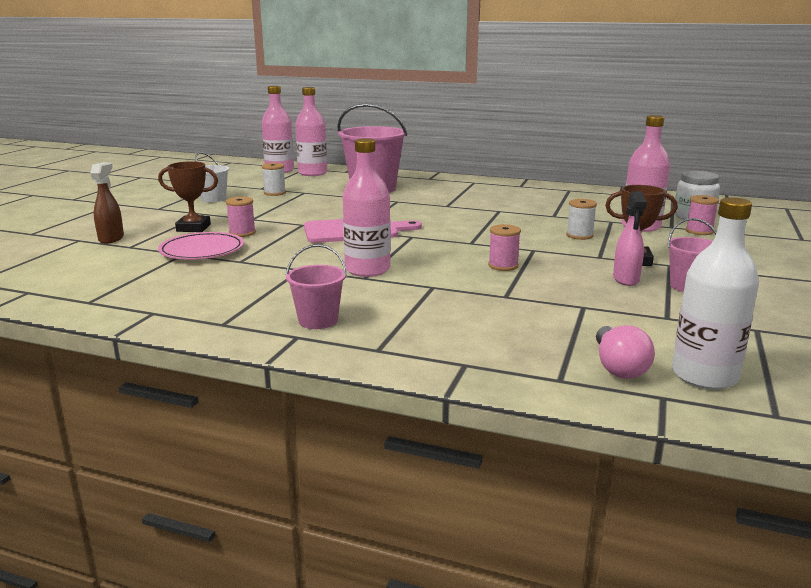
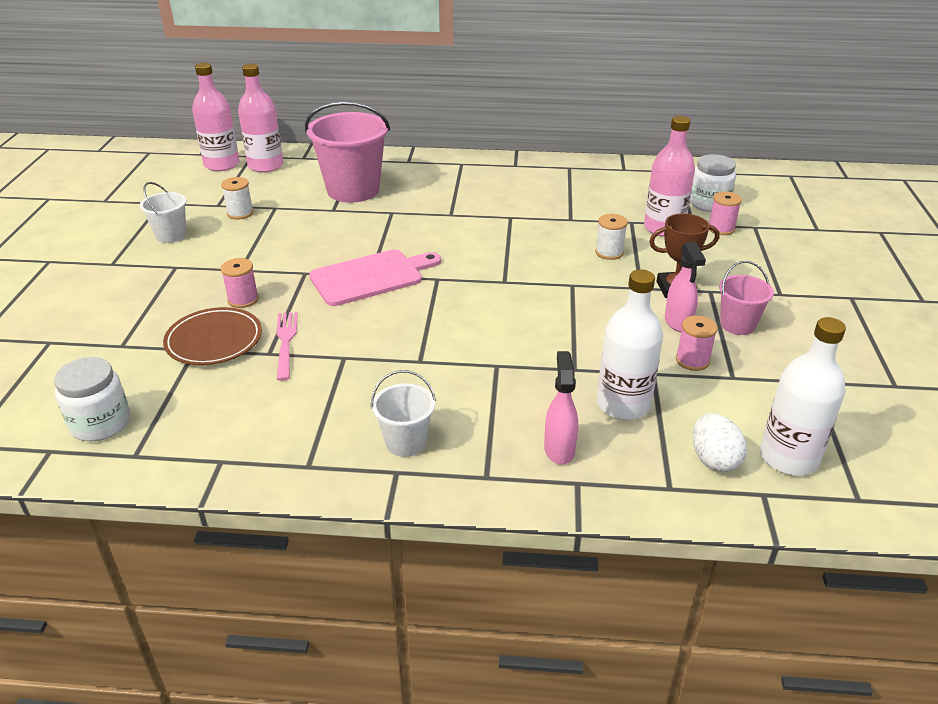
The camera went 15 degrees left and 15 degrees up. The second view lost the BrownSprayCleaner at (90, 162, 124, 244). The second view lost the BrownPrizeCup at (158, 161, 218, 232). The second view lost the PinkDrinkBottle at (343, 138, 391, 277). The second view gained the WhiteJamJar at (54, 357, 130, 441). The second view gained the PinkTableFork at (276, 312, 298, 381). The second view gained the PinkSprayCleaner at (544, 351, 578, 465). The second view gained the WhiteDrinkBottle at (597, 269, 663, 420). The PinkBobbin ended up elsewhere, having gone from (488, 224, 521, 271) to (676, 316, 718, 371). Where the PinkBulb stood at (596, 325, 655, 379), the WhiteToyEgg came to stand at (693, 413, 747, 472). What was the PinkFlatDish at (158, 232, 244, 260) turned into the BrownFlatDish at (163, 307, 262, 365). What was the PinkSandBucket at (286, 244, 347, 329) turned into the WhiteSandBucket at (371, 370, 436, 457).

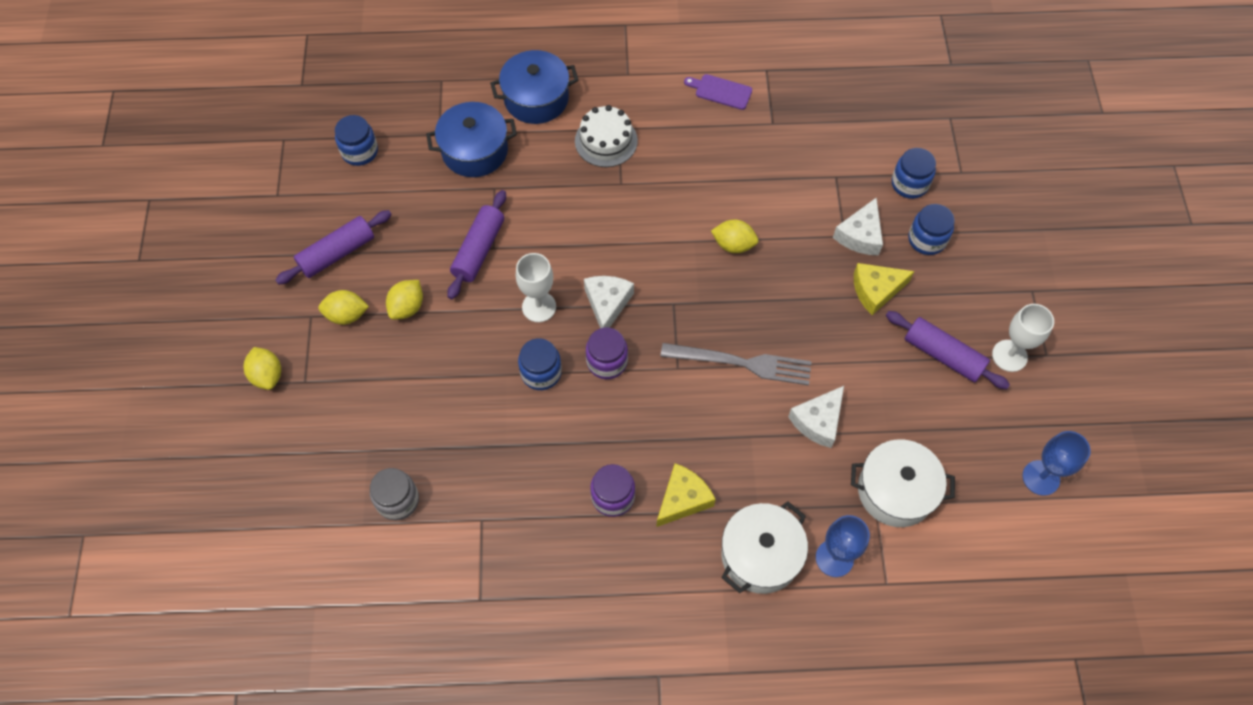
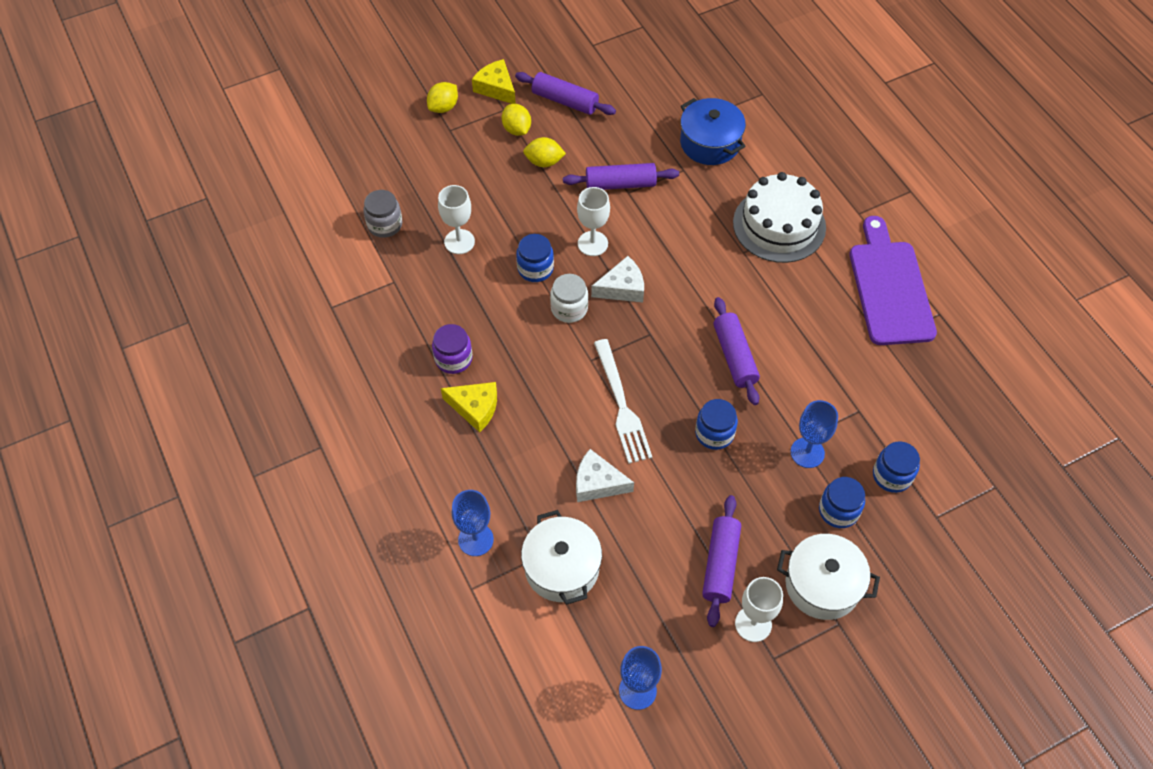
The camera went 65 degrees right and 5 degrees down. The second view lost the BluePot at (490, 50, 579, 124). The second view gained the WhiteGoblet at (438, 185, 475, 254). The BlueJamJar ended up elsewhere, having gone from (335, 115, 378, 166) to (695, 399, 738, 450). The WhitePot ended up elsewhere, having gone from (721, 501, 808, 594) to (777, 534, 880, 620). The YellowCheese ended up elsewhere, having gone from (854, 263, 915, 315) to (472, 59, 516, 104). Where the YellowLemon stood at (711, 220, 758, 253), the PurpleDoughRoller came to stand at (713, 297, 760, 405). Where the WhiteCheese stood at (833, 197, 883, 256), the BlueGoblet came to stand at (791, 400, 838, 468). What was the PurpleJamJar at (586, 328, 628, 379) turned into the WhiteJamJar at (550, 274, 588, 323). What was the GrayTableFork at (660, 343, 812, 385) turned into the WhiteTableFork at (594, 339, 652, 464). The size of the WhiteGateau at (575, 105, 638, 167) changed by a factor of 1.54. The size of the PurpleBreadBoard at (684, 74, 752, 110) changed by a factor of 2.24.

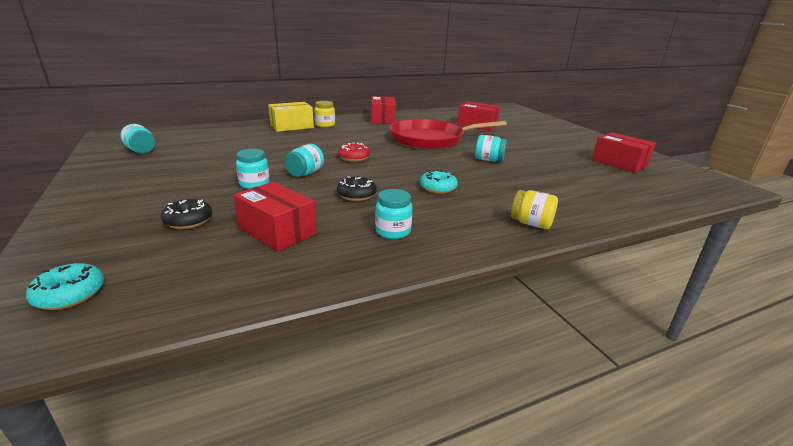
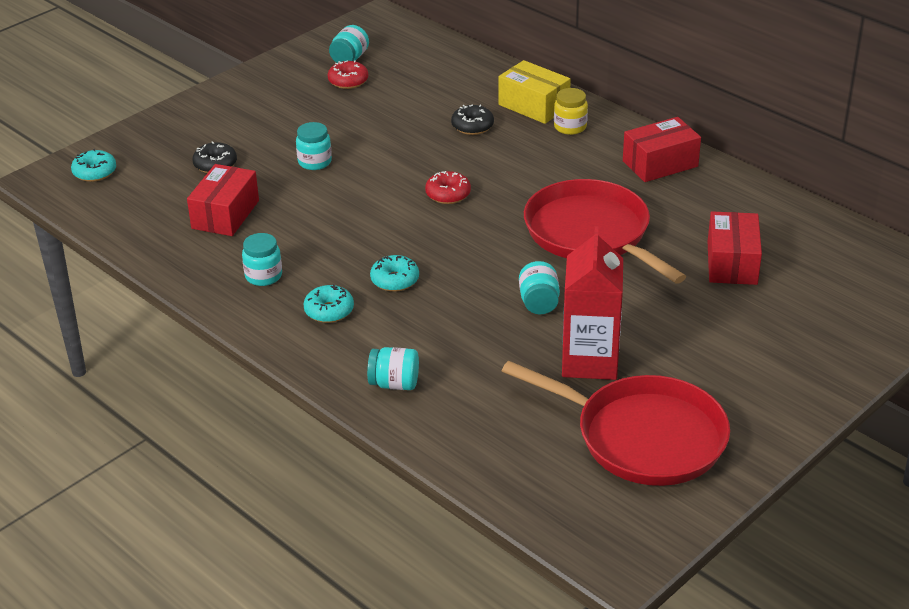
The camera went 70 degrees right and 10 degrees up. The second view lost the YellowJamJar at (511, 190, 558, 229). The second view gained the AquaDonut at (304, 284, 354, 323). The second view gained the CrimsonDonut at (328, 60, 368, 89). The second view gained the CrimsonJuiceCarton at (562, 226, 623, 380). The AquaJamJar ended up elsewhere, having gone from (285, 144, 324, 177) to (367, 347, 419, 390). The EbonyDonut ended up elsewhere, having gone from (337, 176, 377, 201) to (451, 105, 494, 135). Where the CrimsonPackage stood at (592, 132, 656, 173), the CrimsonFryingPan came to stand at (502, 361, 730, 486).

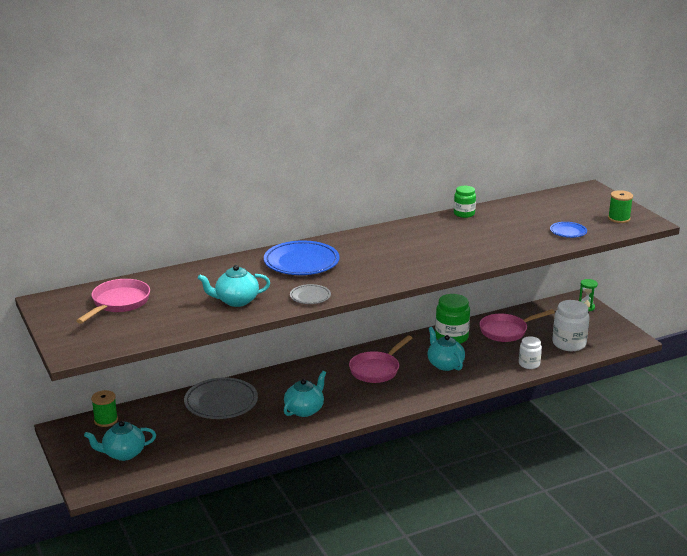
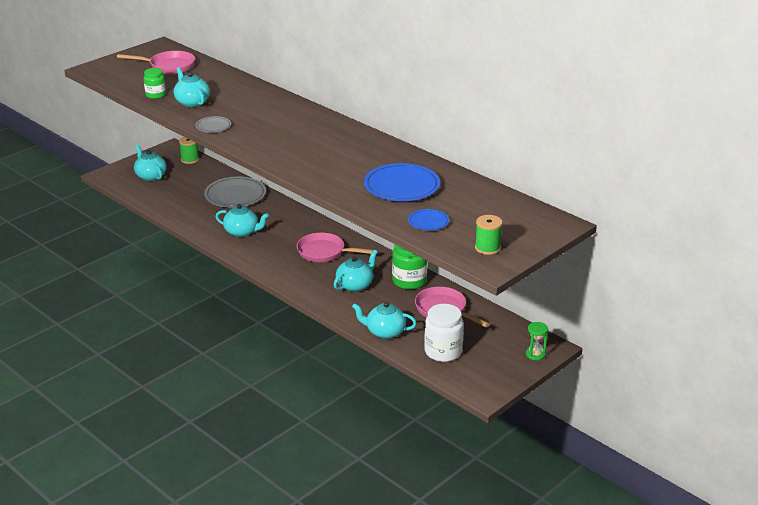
The camera went 70 degrees right and 5 degrees up. The BlueFlatDish ended up elsewhere, having gone from (264, 240, 340, 275) to (364, 163, 440, 201). The GreenJamJar ended up elsewhere, having gone from (454, 186, 476, 218) to (144, 68, 166, 99). Where the WhiteJamJar stood at (519, 336, 542, 369), the AquaTeaPot came to stand at (352, 302, 417, 339).

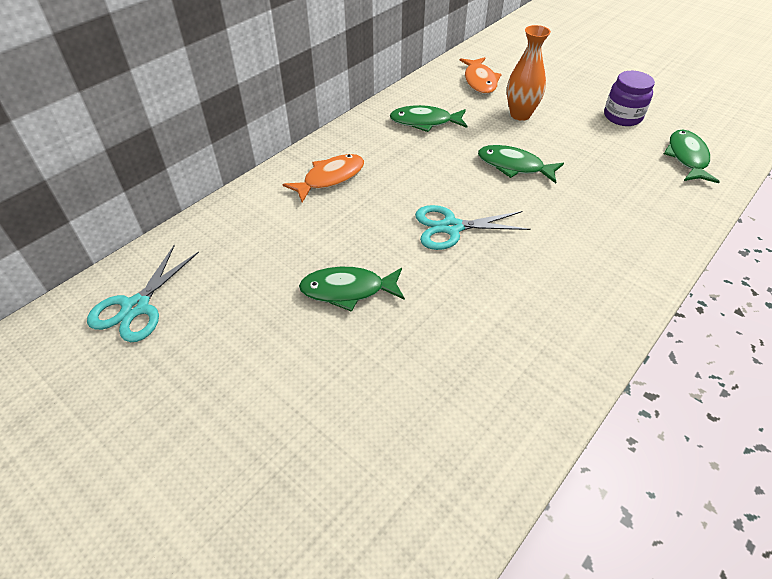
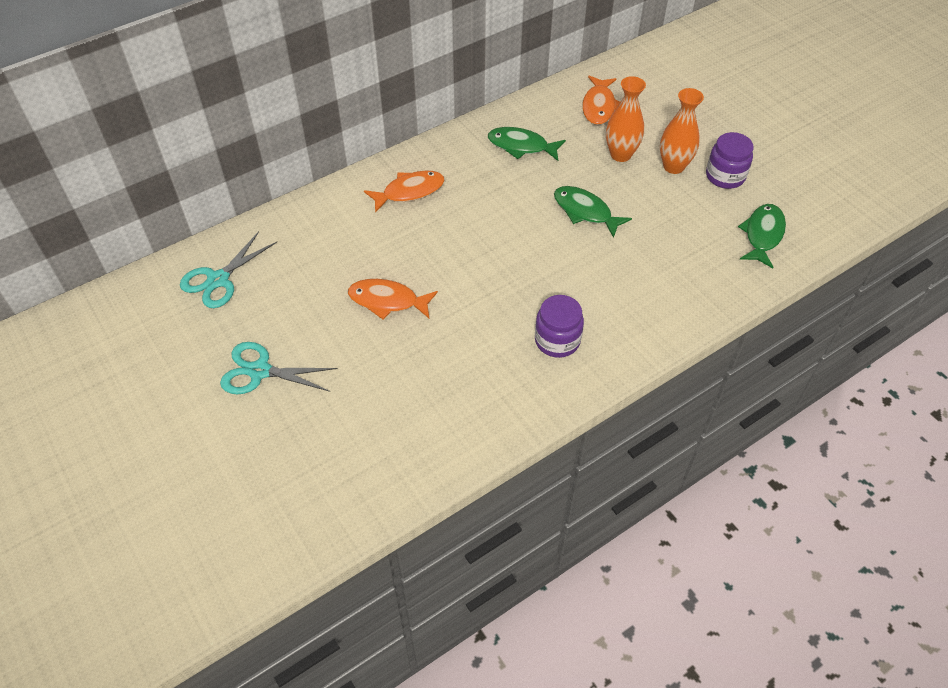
The camera went 15 degrees right and 5 degrees up. The second view gained the PurpleJamJar at (535, 295, 584, 358). The second view gained the BrightOrangeFlowerVase at (660, 88, 704, 174). The AquaShears ended up elsewhere, having gone from (415, 205, 531, 250) to (220, 342, 337, 394). What was the GreenFishFigure at (299, 267, 405, 312) turned into the BrightOrangeFishFigure at (348, 279, 438, 319).

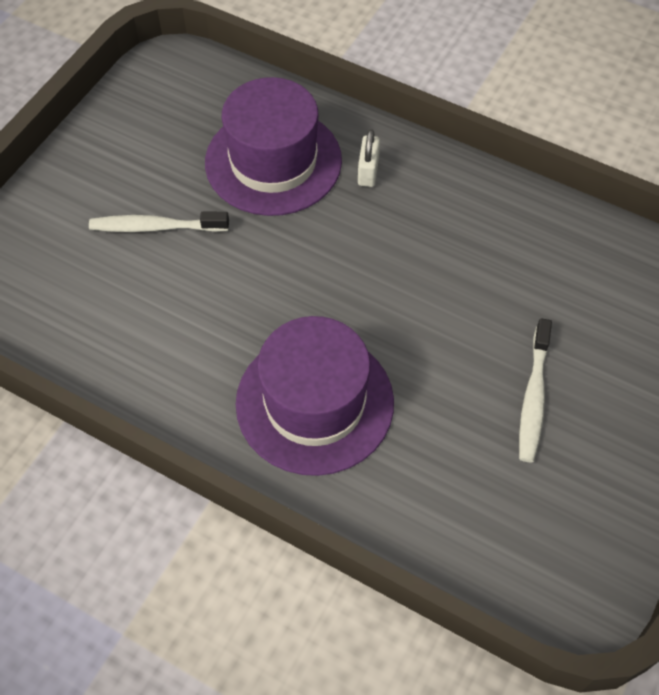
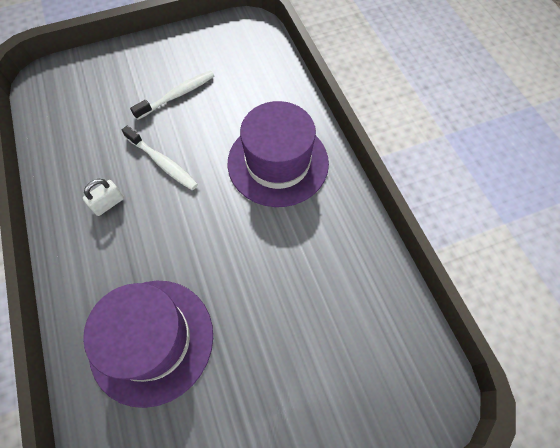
The camera went 140 degrees left and 5 degrees up. The WhiteToothbrush ended up elsewhere, having gone from (89, 212, 229, 232) to (122, 126, 198, 190). The WhiteLock ended up elsewhere, having gone from (358, 129, 380, 187) to (83, 179, 124, 216).

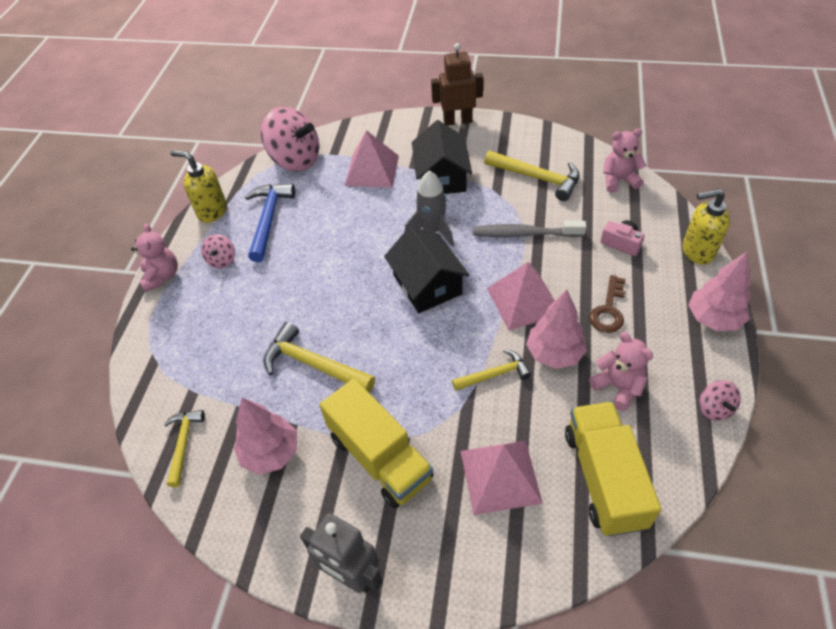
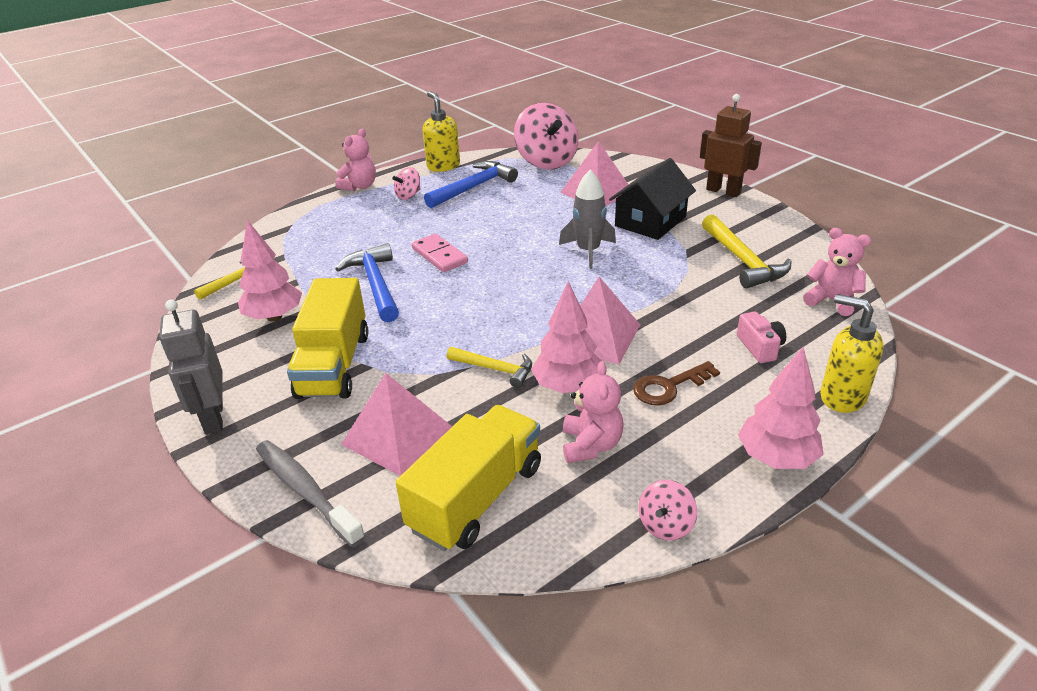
The camera went 40 degrees right and 15 degrees down. The second view lost the EbonyToyHouse at (384, 226, 469, 313). The second view gained the PinkDominoPiece at (411, 234, 468, 272). The GrayToothbrush ended up elsewhere, having gone from (473, 221, 586, 237) to (256, 440, 366, 547). What was the YellowCarpenter'sHammer at (263, 322, 375, 392) turned into the BlueCarpenter'sHammer at (335, 243, 399, 322).

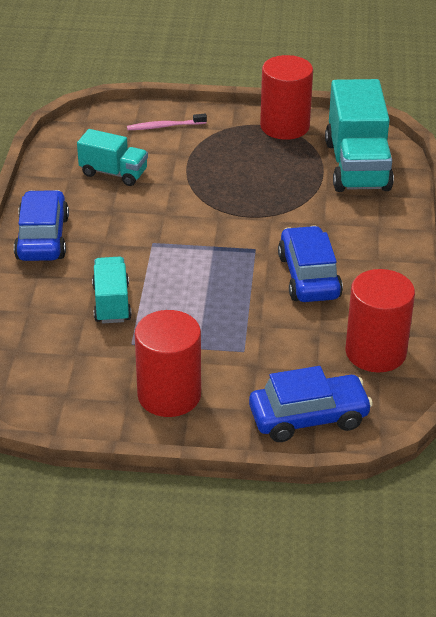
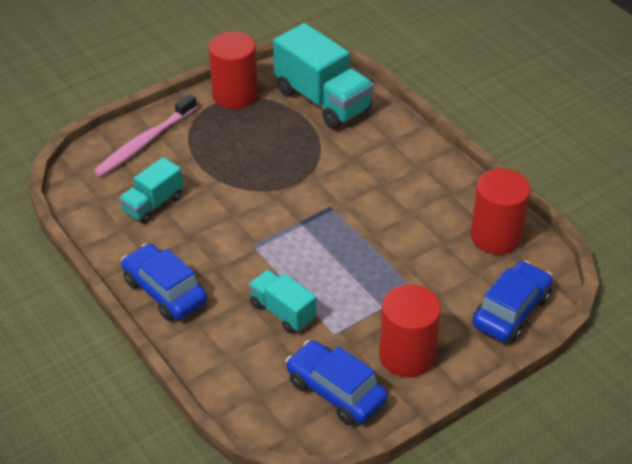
The camera went 40 degrees left and 5 degrees up. The BlueToyCar ended up elsewhere, having gone from (278, 226, 343, 302) to (286, 340, 388, 425). The AquaTruck at (77, 129, 148, 186) ended up facing another way, 150 degrees clockwise from before. The size of the PinkToothbrush at (127, 114, 207, 130) changed by a factor of 1.77.

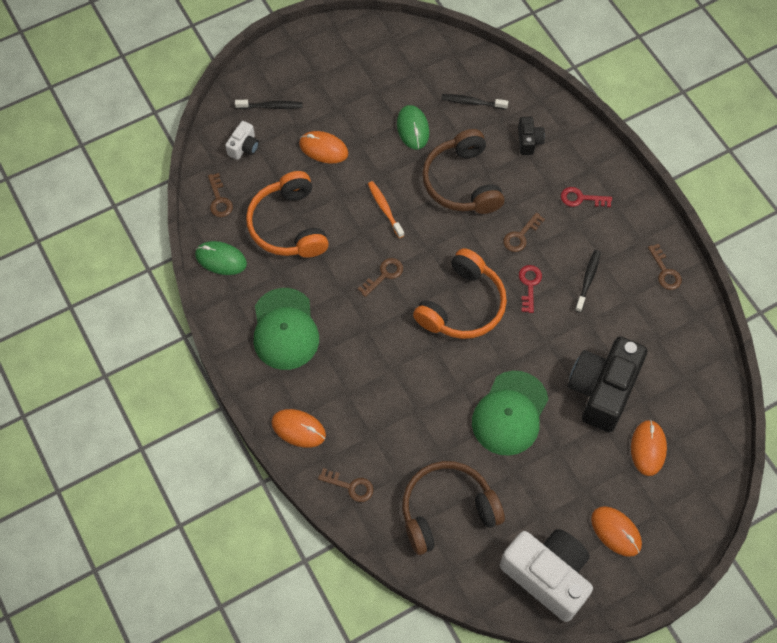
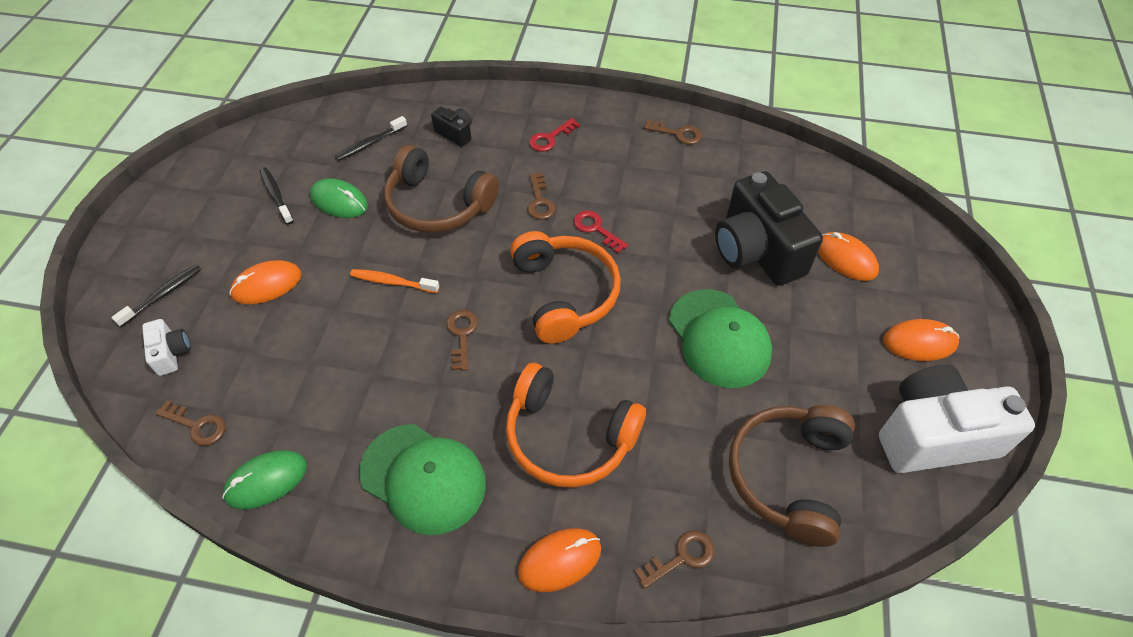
The camera went 50 degrees left and 10 degrees down. The BrightOrangeHeadset ended up elsewhere, having gone from (246, 171, 329, 258) to (506, 363, 646, 488). The EbonyToothbrush ended up elsewhere, having gone from (575, 250, 600, 313) to (259, 167, 294, 225).

